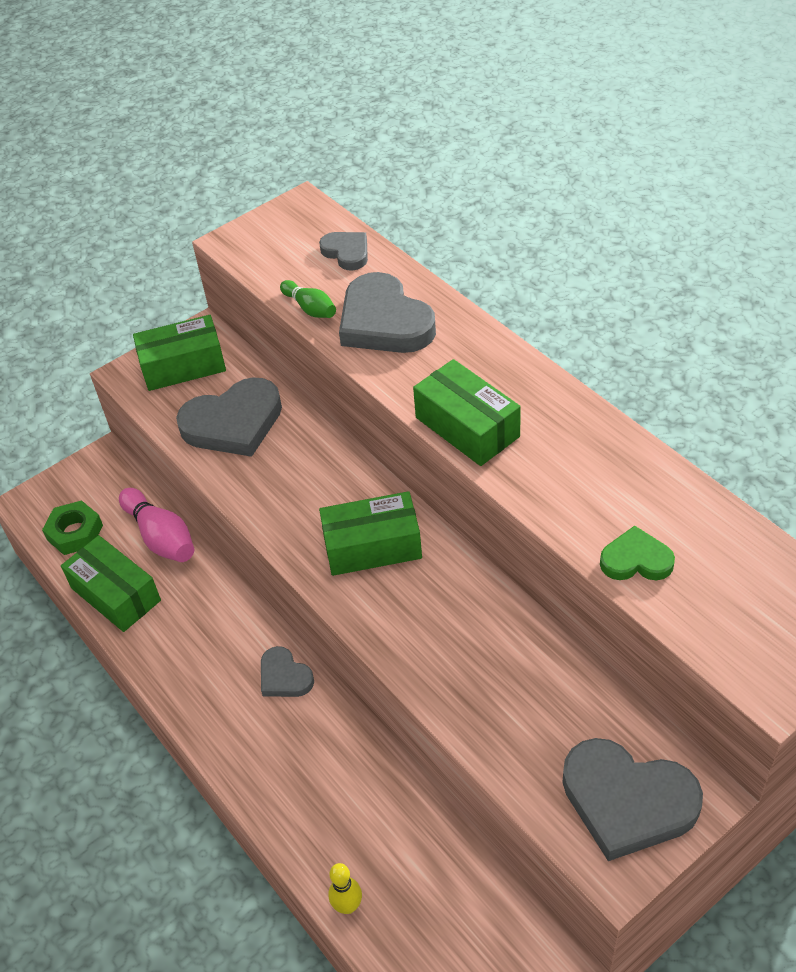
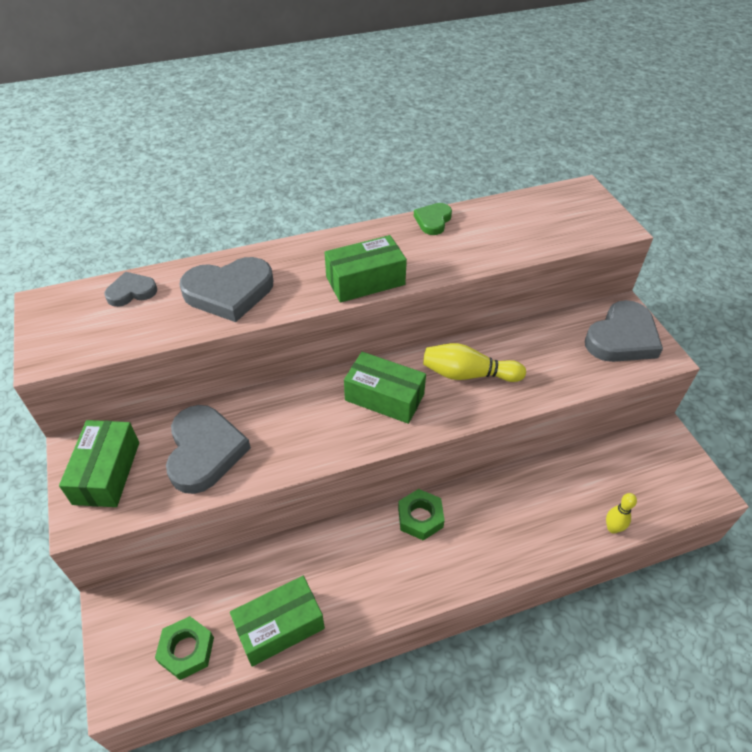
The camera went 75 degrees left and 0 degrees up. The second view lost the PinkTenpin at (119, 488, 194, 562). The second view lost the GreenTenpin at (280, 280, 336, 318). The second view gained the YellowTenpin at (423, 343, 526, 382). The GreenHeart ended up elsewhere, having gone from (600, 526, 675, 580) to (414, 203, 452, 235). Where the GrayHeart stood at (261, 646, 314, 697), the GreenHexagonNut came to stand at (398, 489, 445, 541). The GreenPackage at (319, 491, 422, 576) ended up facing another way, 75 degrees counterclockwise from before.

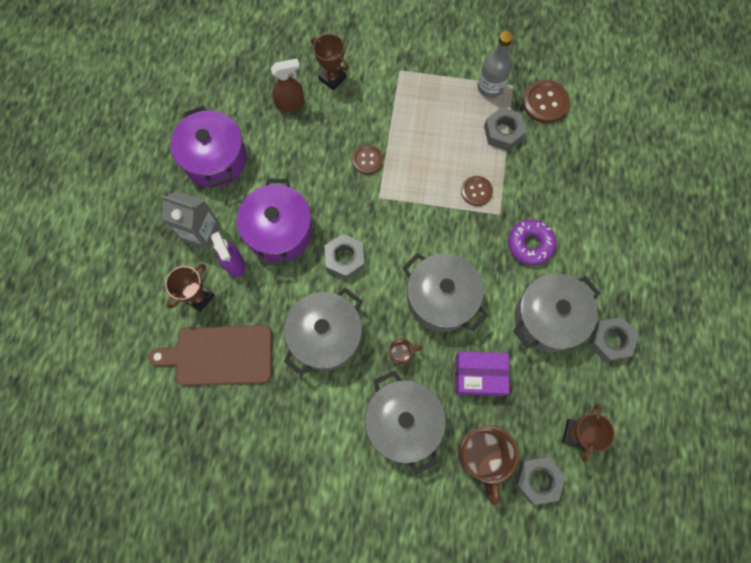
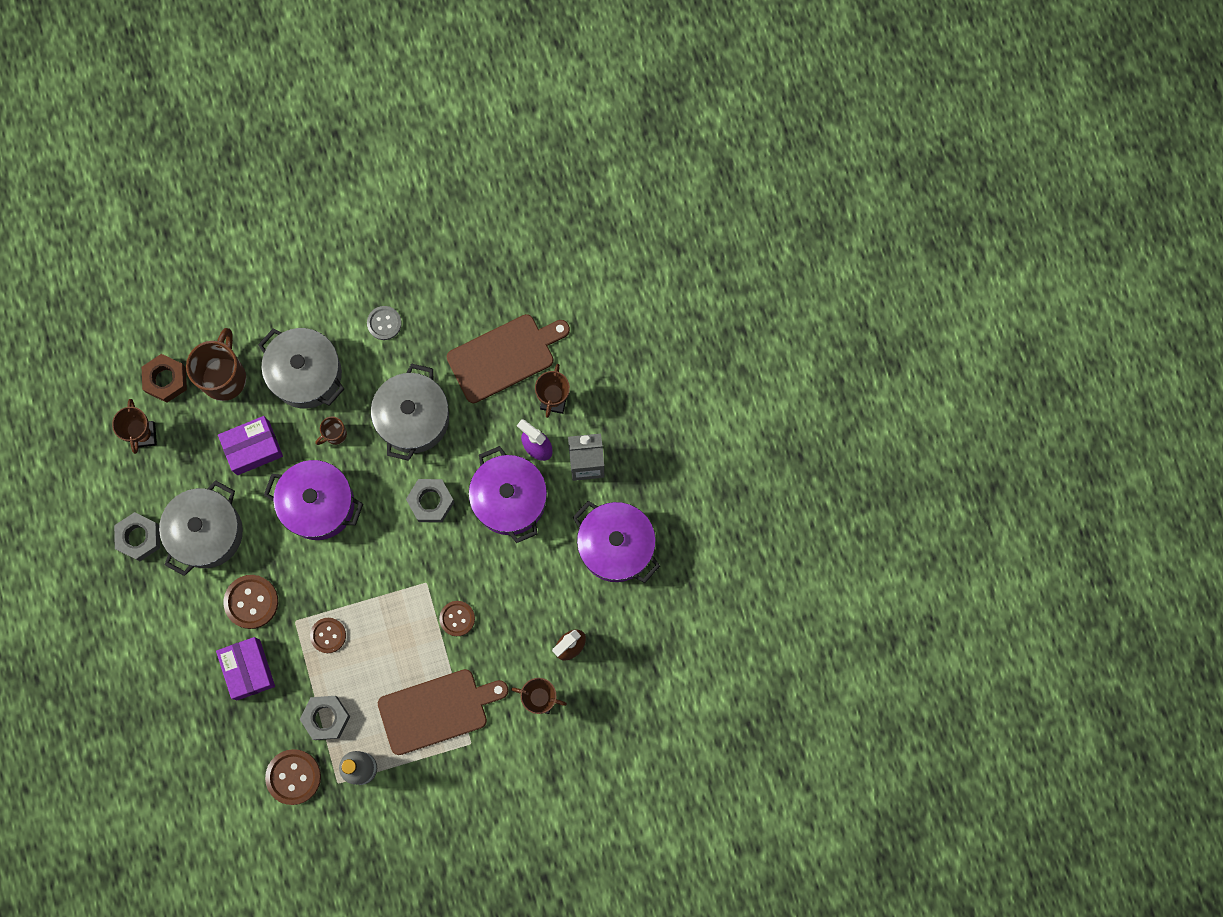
The camera went 155 degrees right and 5 degrees up. The second view gained the PurplePackage at (216, 637, 275, 700). The second view gained the GrayShirtButton at (367, 306, 402, 340). The second view gained the BrownBreadBoard at (378, 669, 509, 755). Where the PurpleDonut stood at (508, 219, 556, 265), the BrownShirtButton came to stand at (223, 575, 278, 629). What was the GrayPot at (403, 253, 488, 332) turned into the PurplePot at (264, 460, 363, 540). What was the GrayHexagonNut at (514, 457, 566, 505) turned into the BrownHexagonNut at (142, 354, 187, 403). The BrownMug at (457, 425, 519, 505) ended up facing another way, 45 degrees clockwise from before.

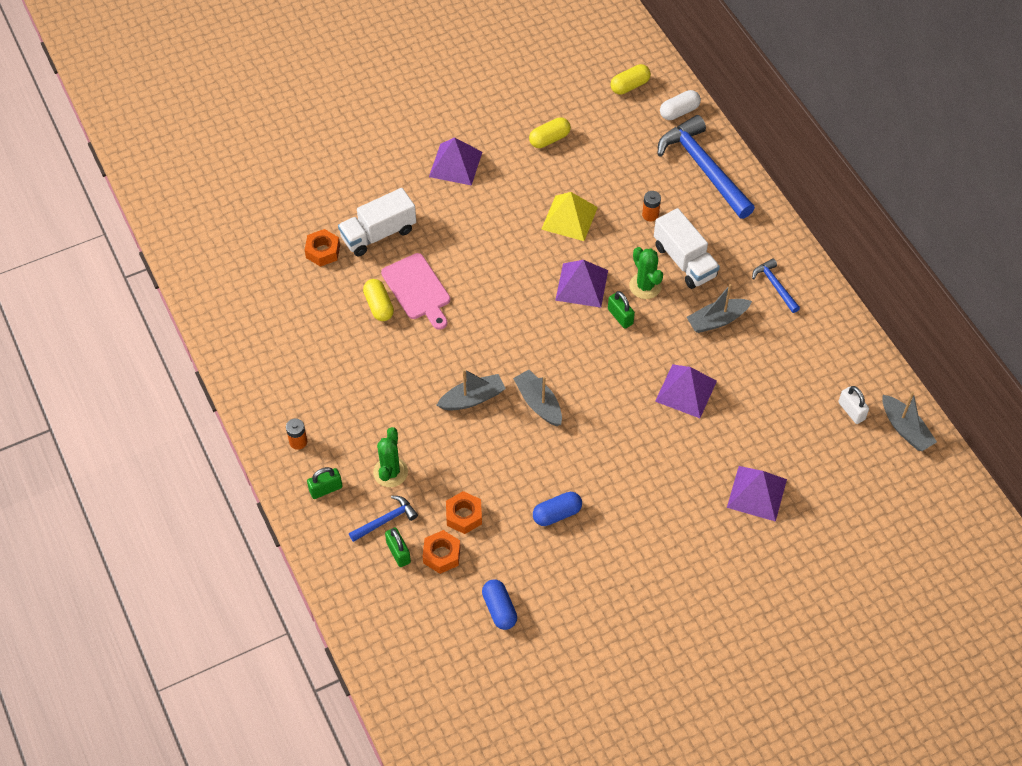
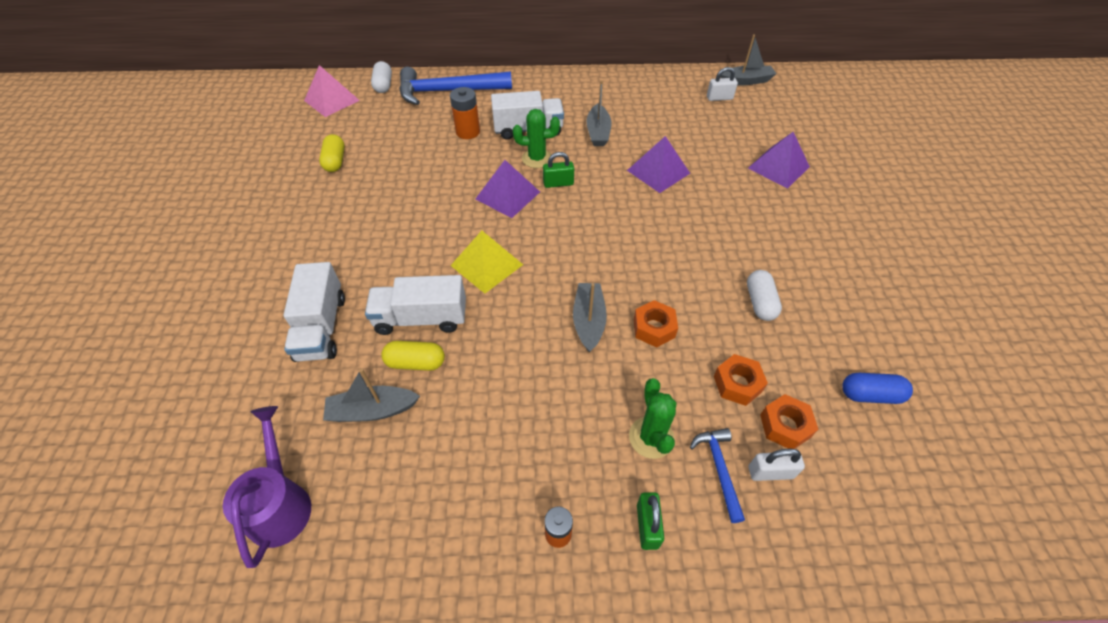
The camera went 65 degrees left and 5 degrees down. The second view lost the PurpleSolidPyramid at (429, 137, 482, 186). The second view lost the BlueCarpenter'sHammer at (752, 258, 800, 313). The second view gained the PurpleWateringCan at (223, 406, 311, 568). The BrightOrangeHexagonNut ended up elsewhere, having gone from (305, 229, 340, 267) to (634, 300, 678, 348). The GraySailboat ended up elsewhere, having gone from (513, 370, 562, 426) to (323, 369, 420, 422). The YellowSolidPyramid ended up elsewhere, having gone from (541, 192, 598, 241) to (450, 231, 523, 294). Where the PinkBreadBoard stood at (381, 253, 450, 330), the WhiteTruck came to stand at (365, 275, 466, 335). Where the YellowCapsule stood at (610, 64, 651, 94), the PinkSolidPyramid came to stand at (304, 65, 360, 117). What was the GreenLock at (385, 527, 411, 567) turned into the WhiteLock at (749, 449, 805, 481). What was the BlueCapsule at (533, 492, 582, 526) turned into the WhiteCapsule at (747, 270, 782, 321). The GreenCactus at (373, 427, 408, 487) ended up facing another way, 45 degrees clockwise from before. The size of the BrightOrangePowerCell at (642, 191, 661, 221) changed by a factor of 1.56.

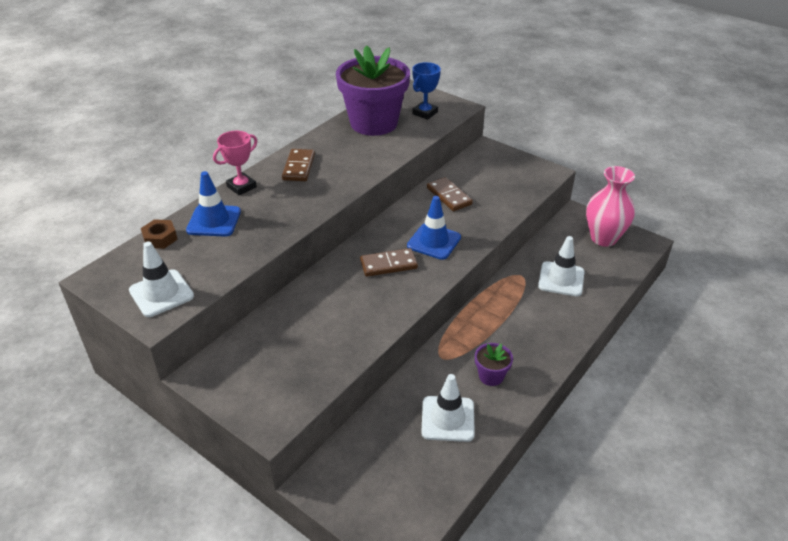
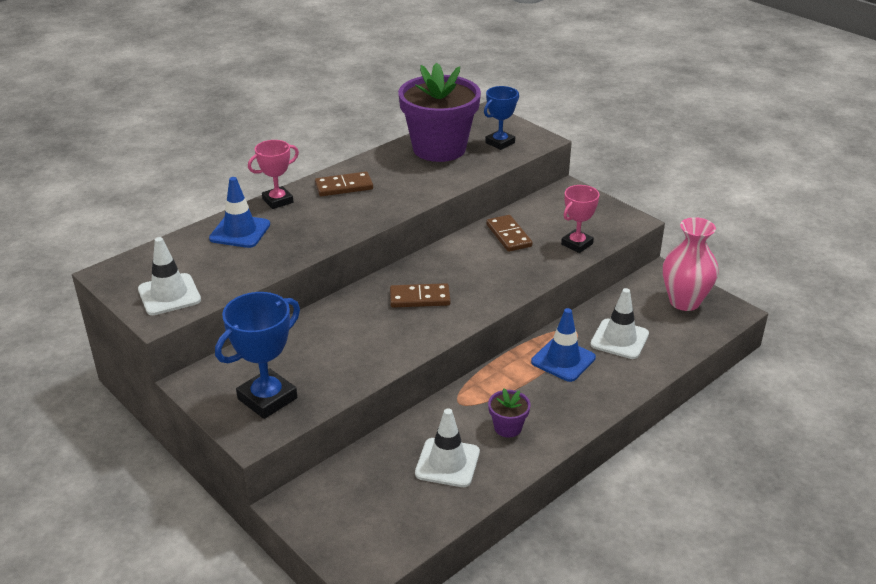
The camera went 10 degrees right and 5 degrees down. The second view lost the BrownHexagonNut at (141, 219, 178, 249). The second view gained the BluePrizeCup at (215, 292, 300, 419). The second view gained the PinkPrizeCup at (561, 185, 599, 253). The BlueSafetyCone ended up elsewhere, having gone from (407, 196, 461, 260) to (531, 308, 596, 382). The BrownDominoPiece at (282, 149, 315, 181) ended up facing another way, 60 degrees clockwise from before.

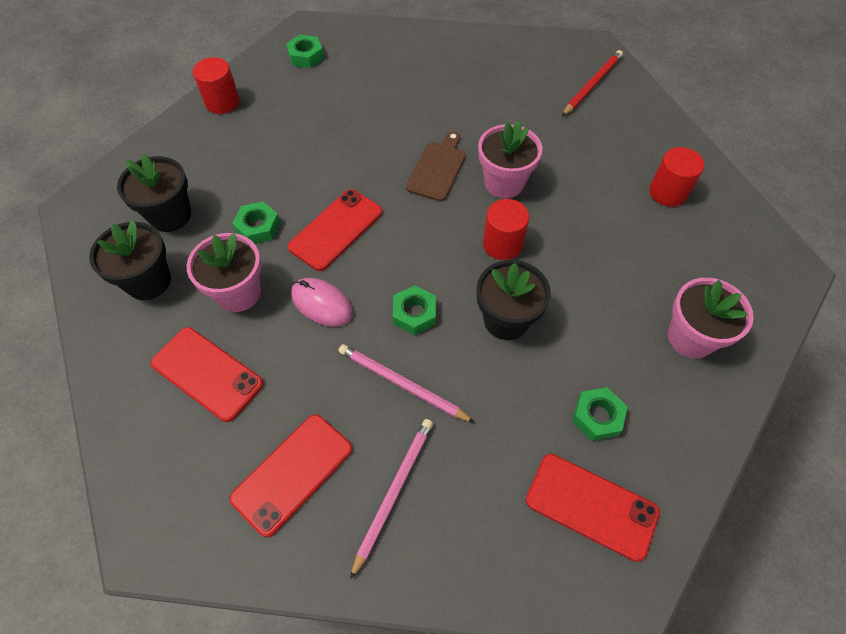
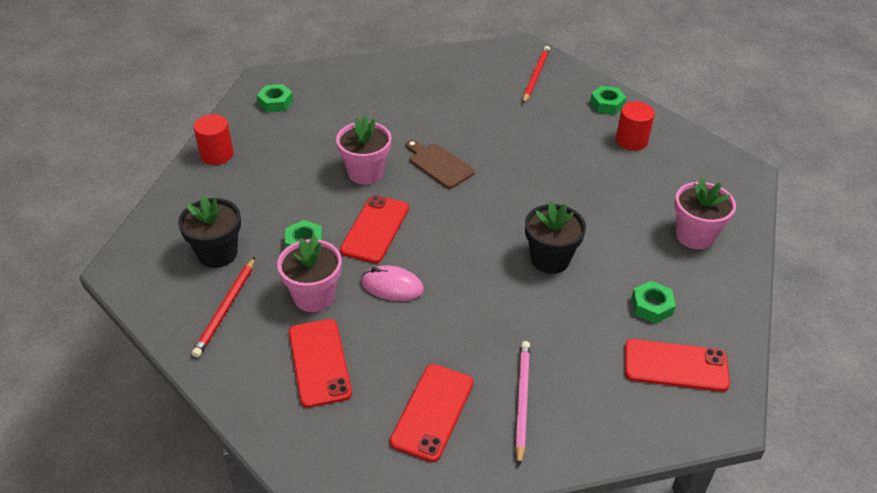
The camera went 20 degrees left and 15 degrees down. The second view lost the PinkPencil at (339, 344, 475, 423). The second view lost the CrimsonCylinder at (483, 199, 529, 260). The GreenHexagonNut ended up elsewhere, having gone from (393, 285, 436, 335) to (590, 86, 626, 115). The PinkPottedPlant ended up elsewhere, having gone from (478, 121, 543, 198) to (336, 115, 392, 185). Where the EbonyPottedPlant stood at (89, 220, 171, 300), the CrimsonPencil came to stand at (192, 257, 255, 357). The CrimsonMobilePhone at (151, 327, 263, 422) ended up facing another way, 60 degrees clockwise from before. The BrownBreadBoard at (406, 131, 466, 201) ended up facing another way, 45 degrees counterclockwise from before.

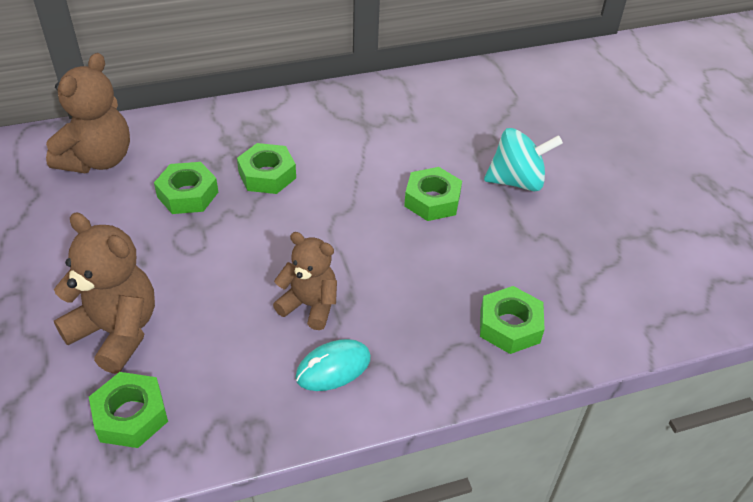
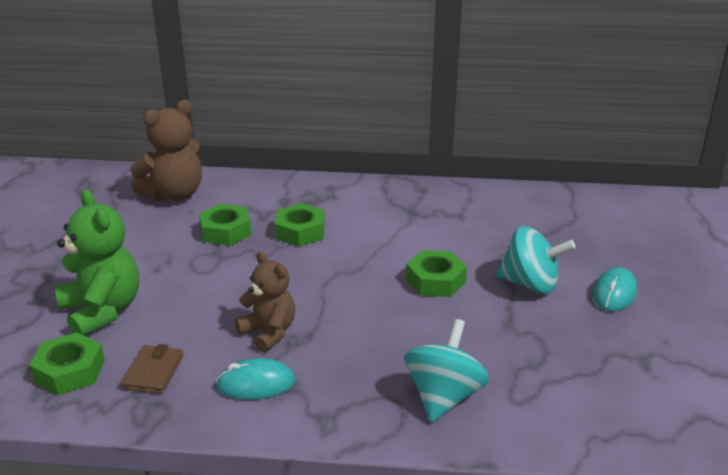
The camera went 25 degrees right and 15 degrees down. The second view gained the BrownWallet at (121, 344, 183, 394). The second view gained the AquaComputerMouse at (592, 267, 637, 311). Where the GreenHexagonNut stood at (480, 286, 545, 354), the AquaWhirligig came to stand at (405, 319, 489, 422). What was the BrownStuffedBear at (54, 213, 155, 374) turned into the GreenStuffedBear at (55, 190, 139, 336).

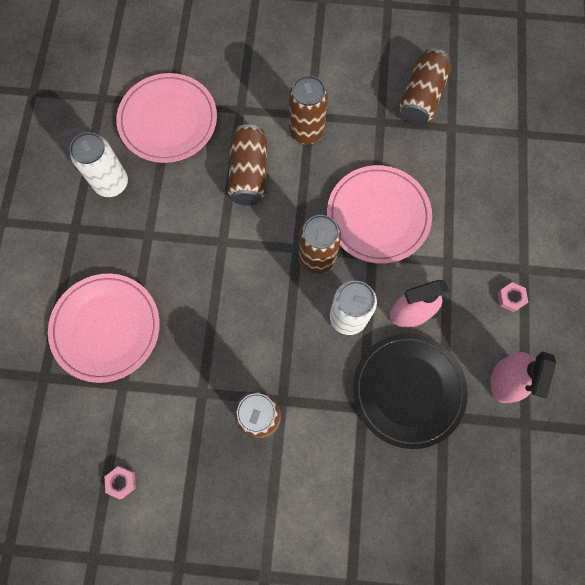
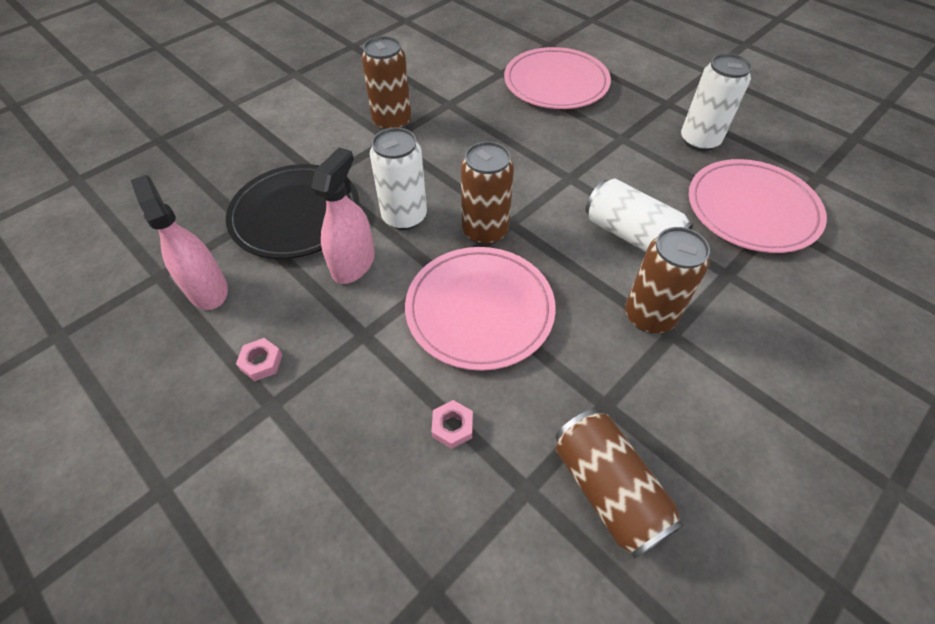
The camera went 130 degrees right and 20 degrees down. The PinkHexagonNut ended up elsewhere, having gone from (105, 466, 136, 499) to (432, 400, 473, 449). What was the BrownTin at (228, 124, 267, 205) turned into the WhiteTin at (585, 178, 694, 252).

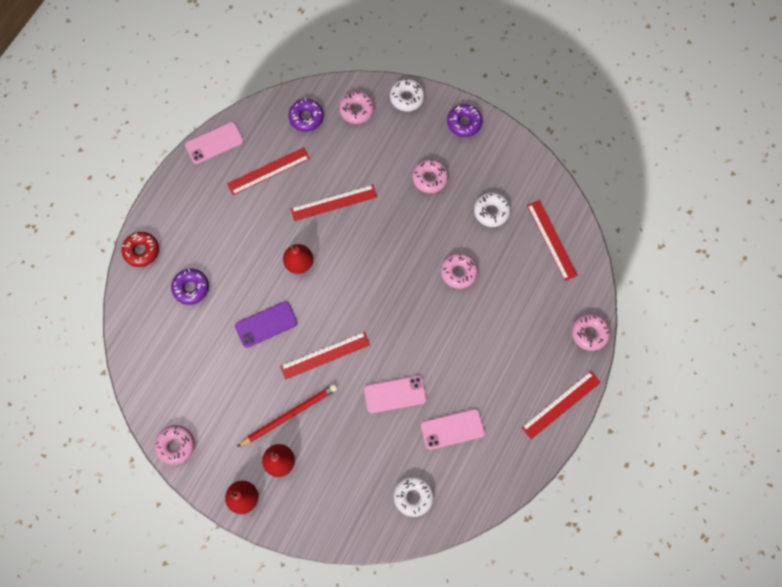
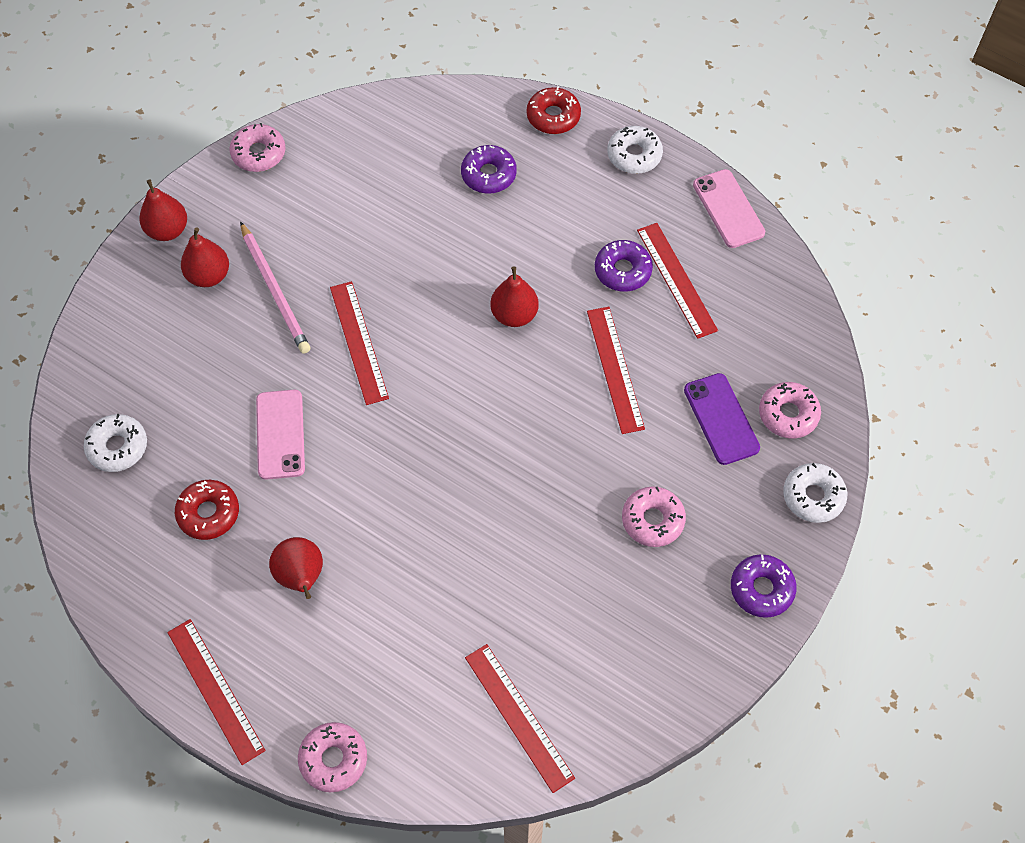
The camera went 95 degrees right and 10 degrees down. The second view lost the PinkDonut at (441, 253, 478, 289). The second view gained the CrimsonPearFruit at (269, 537, 323, 599). The PurpleMobilePhone ended up elsewhere, having gone from (235, 301, 298, 348) to (684, 373, 760, 465). The PurpleDonut ended up elsewhere, having gone from (288, 99, 324, 132) to (595, 240, 653, 292). The WhiteDonut ended up elsewhere, having gone from (474, 192, 511, 227) to (607, 126, 663, 174). Where the PinkMobilePhone stood at (421, 409, 485, 450), the CrimsonDonut came to stand at (175, 480, 239, 540). What was the CrimsonPencil at (237, 384, 337, 447) turned into the PinkPencil at (240, 221, 310, 354). The CrimsonStraightedge at (527, 200, 578, 281) ended up facing another way, 75 degrees clockwise from before.

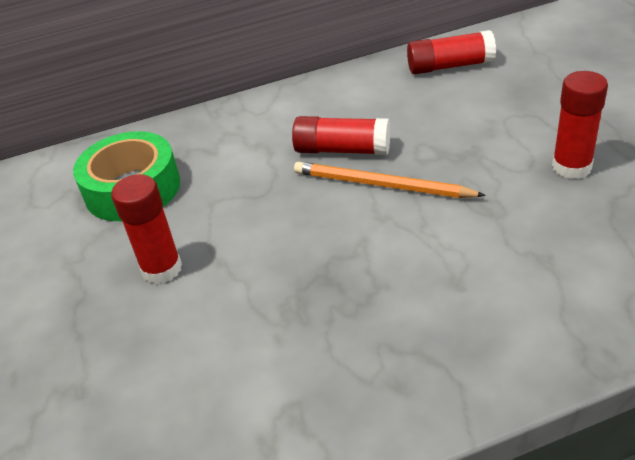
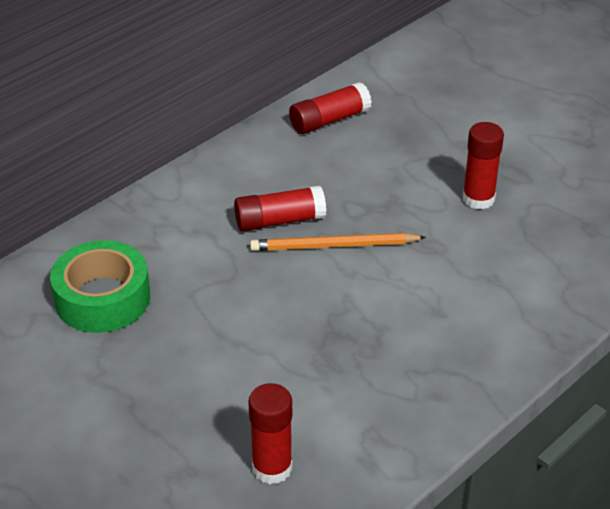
The camera went 30 degrees left and 0 degrees up. The CrimsonGlueStick ended up elsewhere, having gone from (111, 174, 182, 284) to (248, 383, 292, 484).

